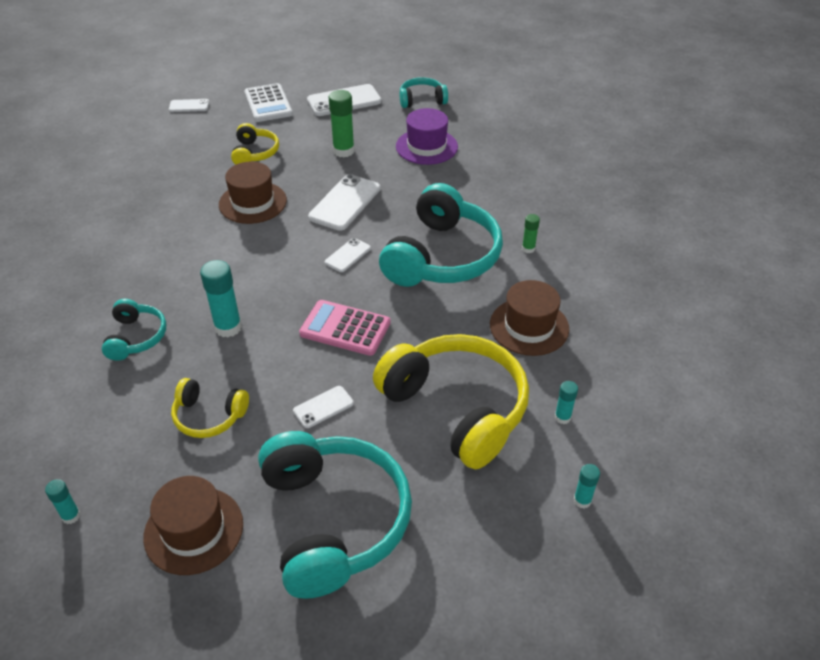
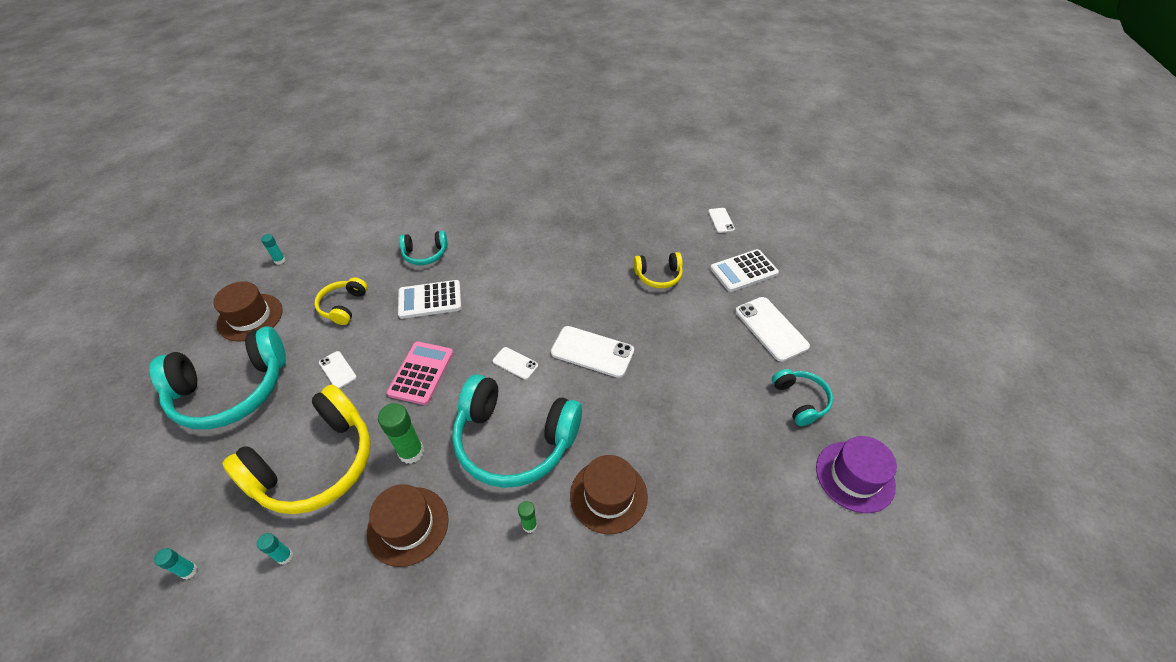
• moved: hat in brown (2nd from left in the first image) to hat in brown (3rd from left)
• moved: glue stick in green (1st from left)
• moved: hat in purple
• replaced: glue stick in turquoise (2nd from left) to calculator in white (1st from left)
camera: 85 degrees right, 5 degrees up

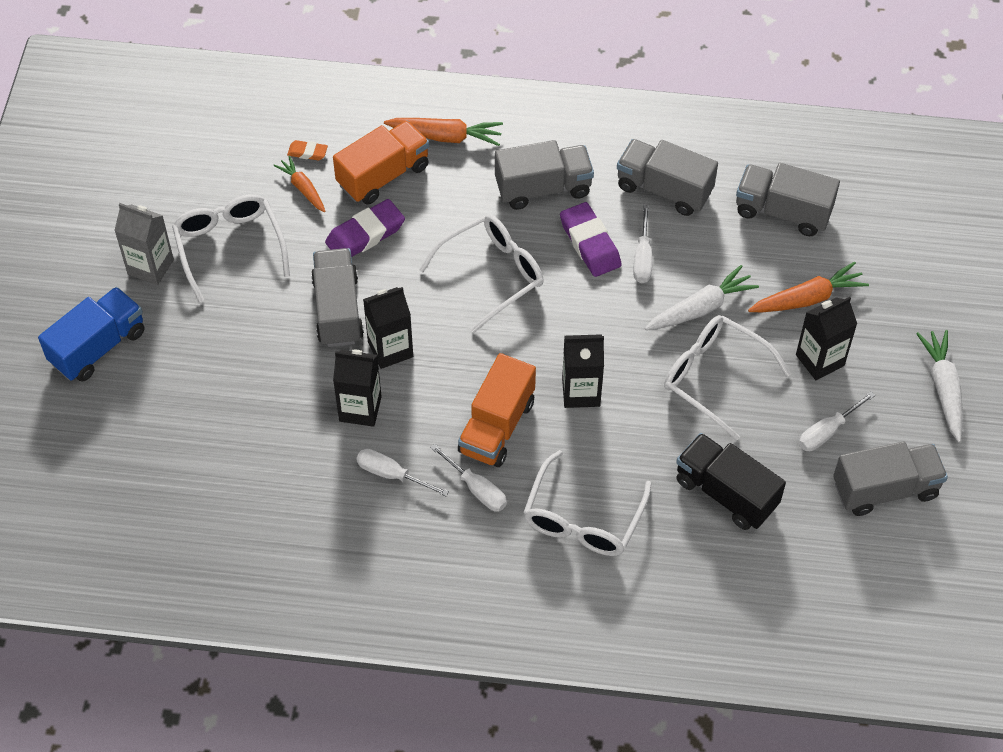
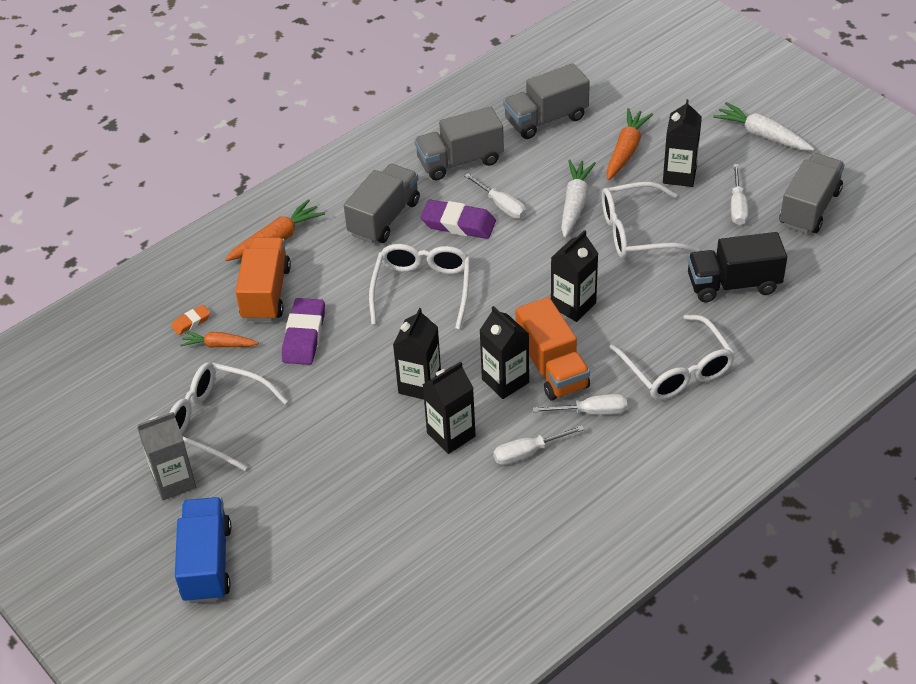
• removed: truck in grey (1st from left)
• added: carton in black (3rd from left)
camera: 45 degrees left, 10 degrees down

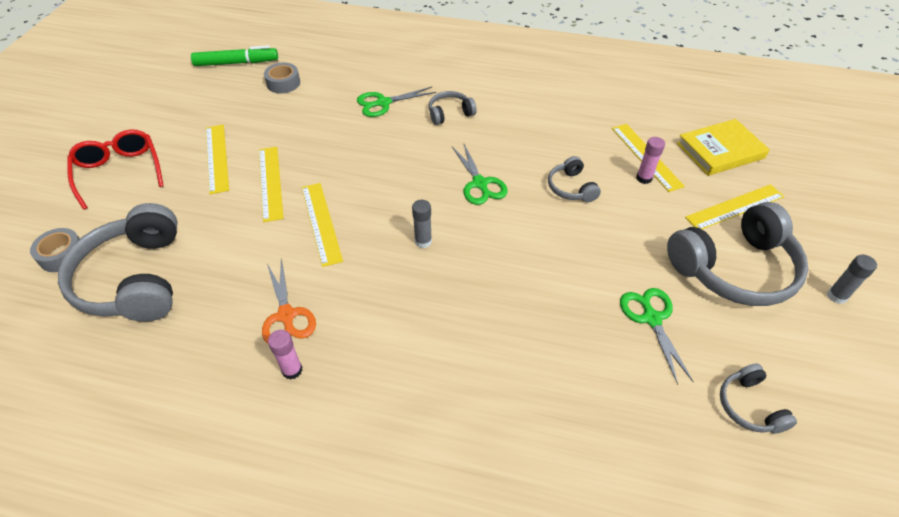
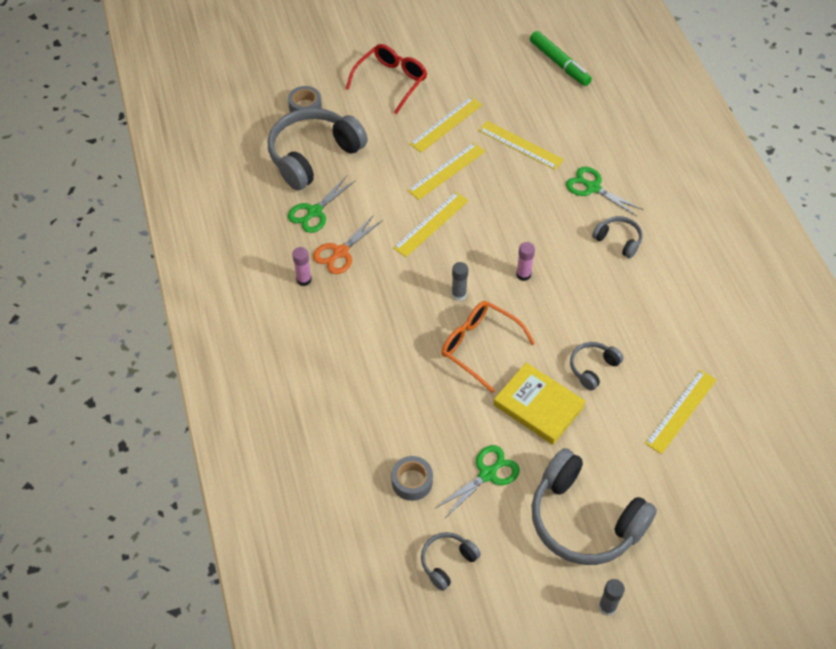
• added: glasses in orange
• moved: tape in grey (2nd from left)
• moved: scissors in green (2nd from left in the first image) to scissors in green (1st from left)
• moved: glue stick in pink (2nd from left)
• moved: book in yellow
• moved: ruler in yellow (5th from left in the first image) to ruler in yellow (4th from left)
camera: 60 degrees right, 5 degrees up

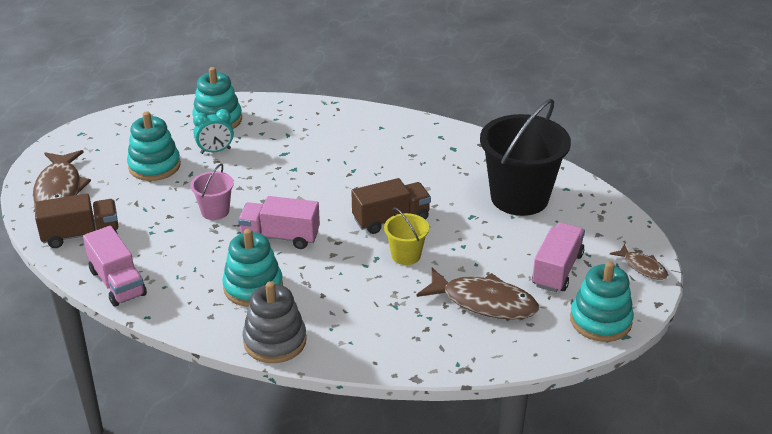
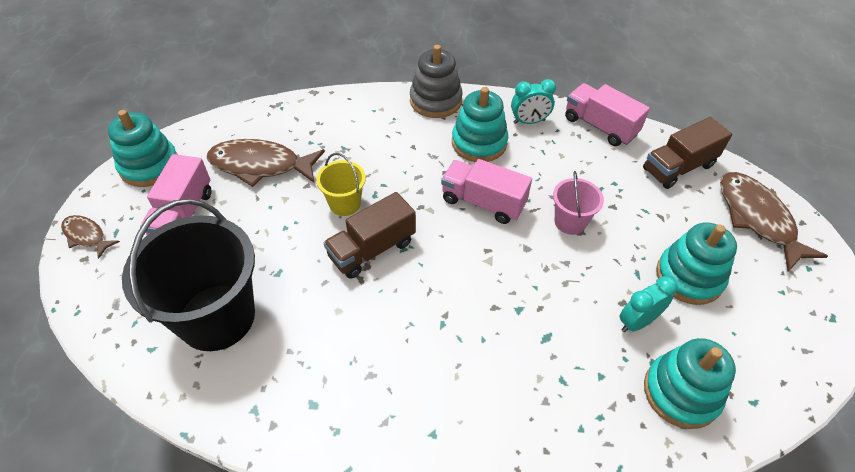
• added: clock in turquoise (1st from left)
• turned: truck in pink (2nd from left) 150 degrees counterclockwise
camera: 165 degrees right, 15 degrees up

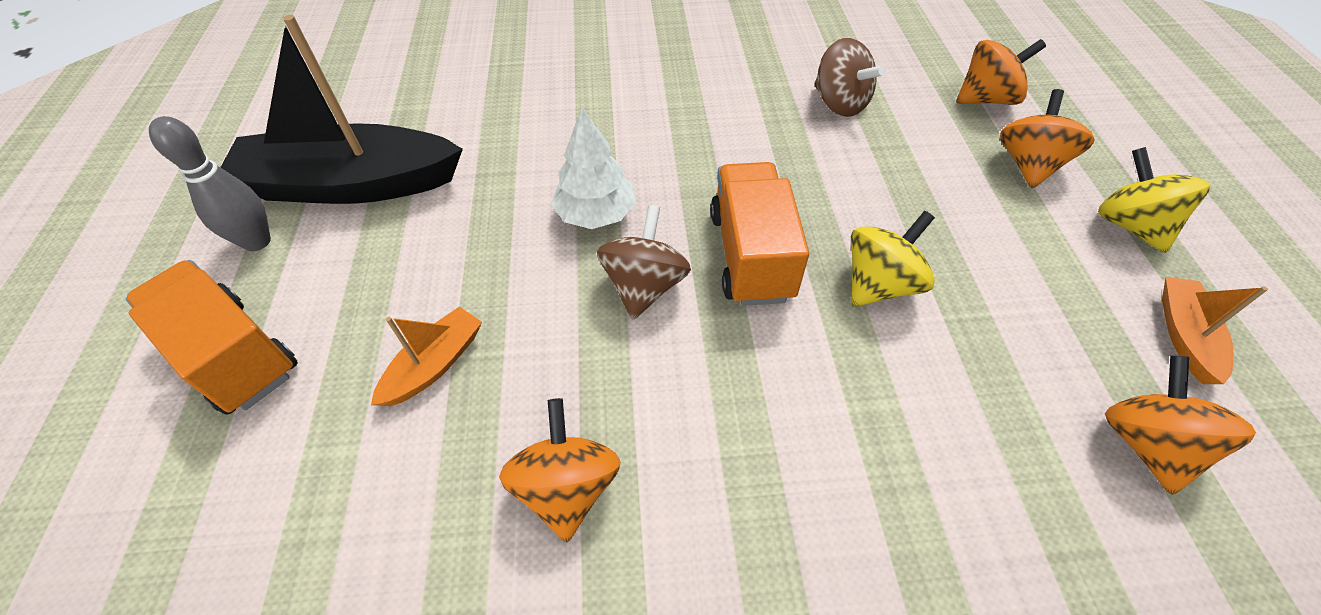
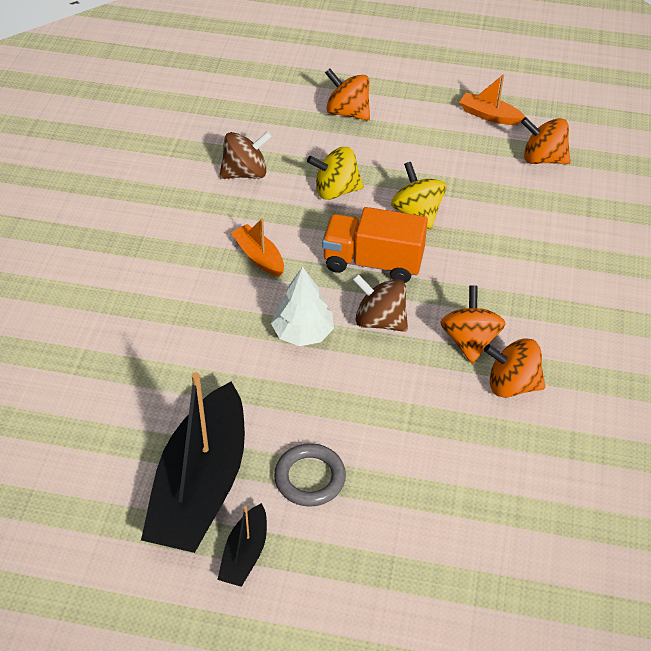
• removed: truck in orange (1st from left)
• added: ring in grey
• moved: boat in orange (1st from left)
• moved: spinning top in orange (2nd from left)
• moved: spinning top in yellow (2nd from left in the first image) to spinning top in yellow (1st from left)
• replaced: bowling pin in grey to boat in black (2nd from left)
camera: 75 degrees left, 5 degrees down

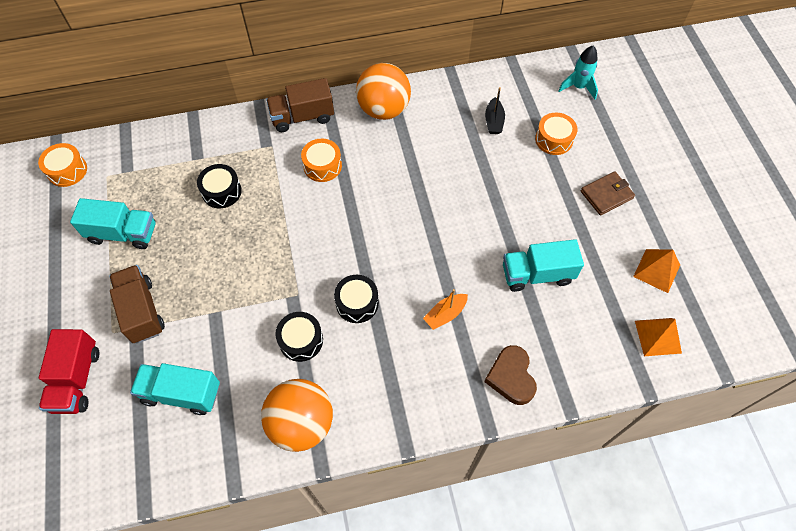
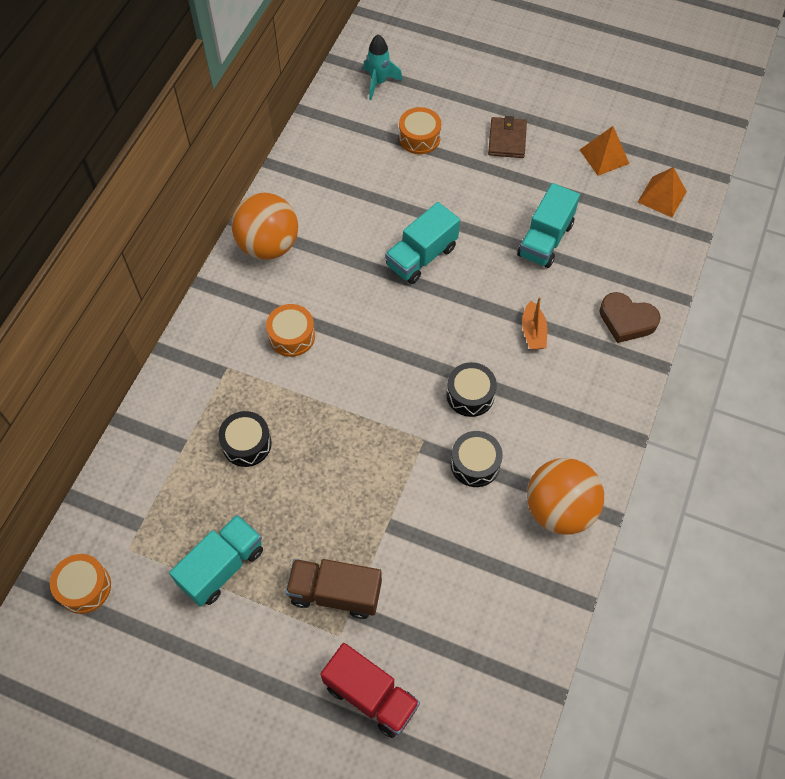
• removed: truck in brown (2nd from left)
• removed: boat in black
• moved: truck in turquoise (2nd from left)
camera: 55 degrees left, 0 degrees up

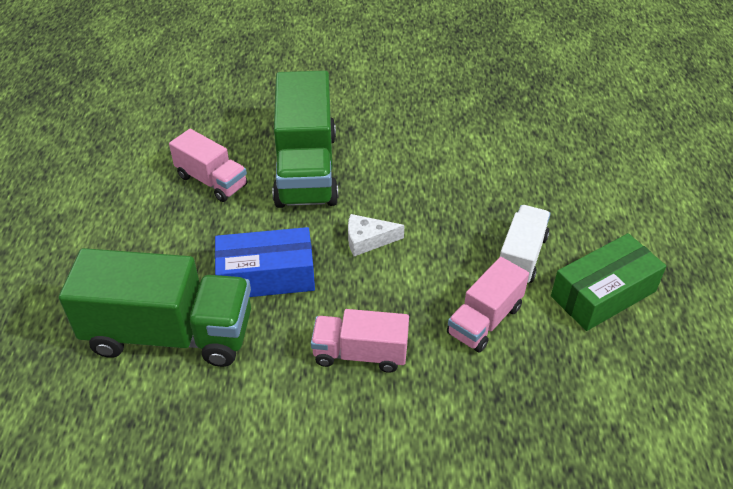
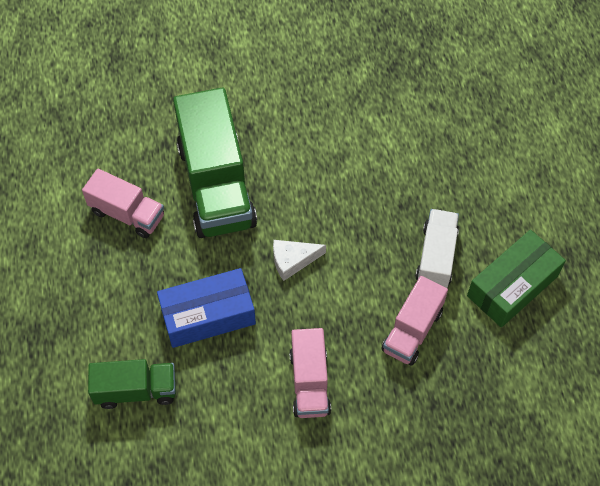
• turned: truck in pink (2nd from left) 90 degrees counterclockwise
• resized: truck in green (1st from left) x0.56
camera: 10 degrees left, 15 degrees up

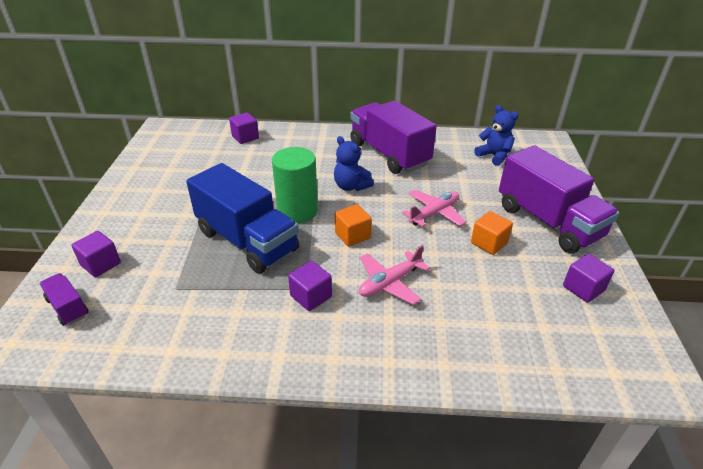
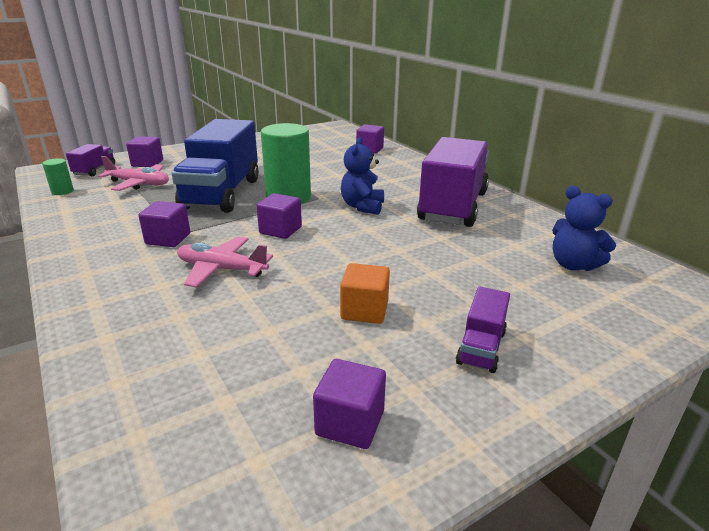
• added: cylinder in green (1st from left)
• moved: plane in pink (2nd from left in the first image) to plane in pink (1st from left)
• recoloured: cube in orange (1st from left) to cube in purple (3rd from left)
• turned: teddy bear in blue (2nd from left) 120 degrees clockwise
• resized: truck in purple (3rd from left) x0.45
camera: 55 degrees right, 10 degrees down

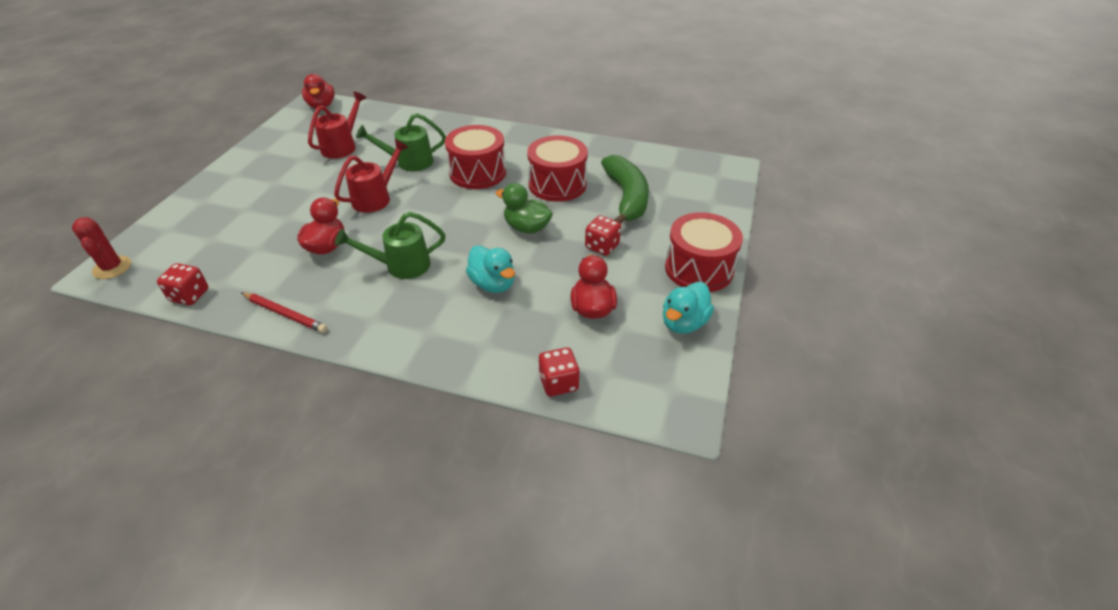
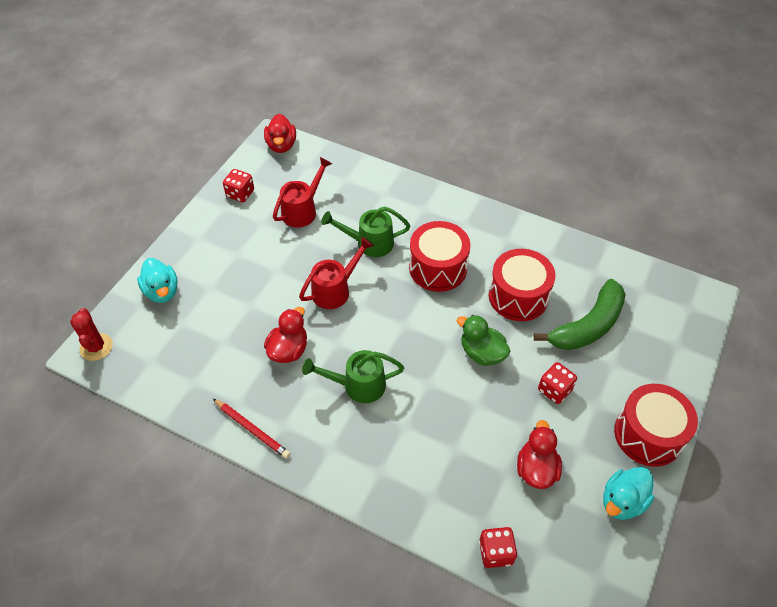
• moved: dice in red (1st from left)
• moved: duck in turquoise (1st from left)
• turned: banana in green 45 degrees clockwise
camera: 10 degrees right, 10 degrees up

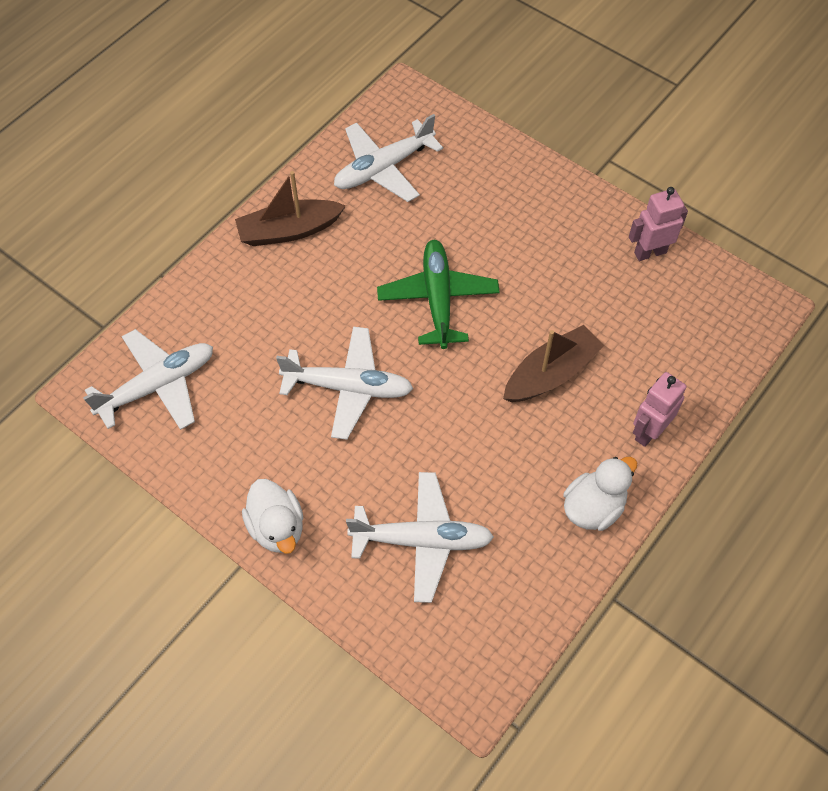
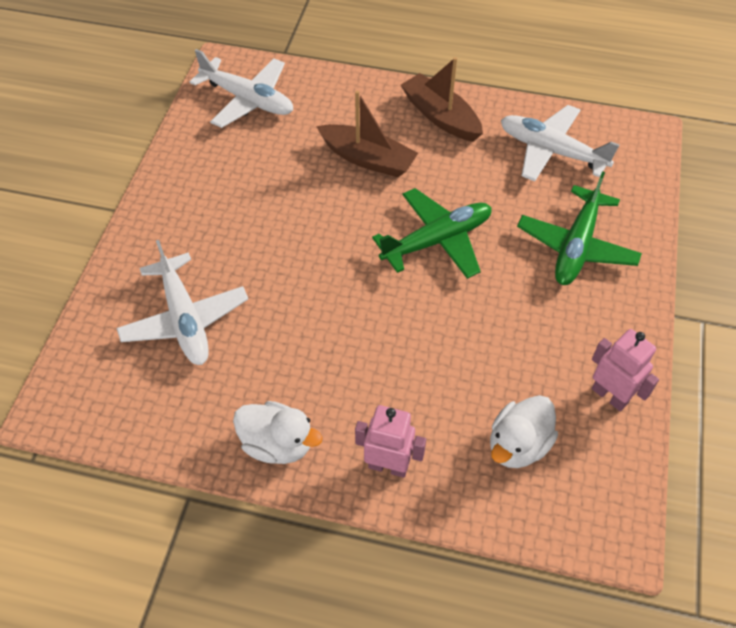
• removed: plane in white (2nd from left)
• added: plane in green (2nd from left)
• moved: duck in white (1st from left in the first image) to duck in white (2nd from left)
• moved: boat in brown (2nd from left in the first image) to boat in brown (1st from left)
camera: 65 degrees right, 5 degrees down

